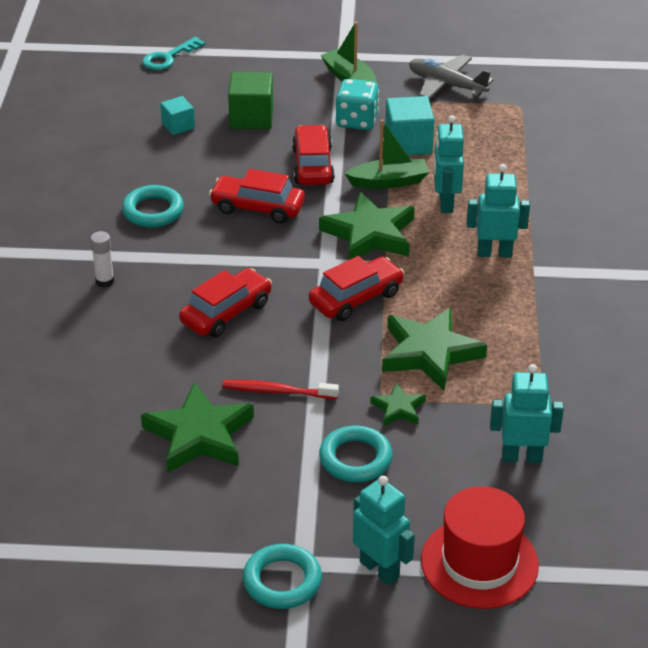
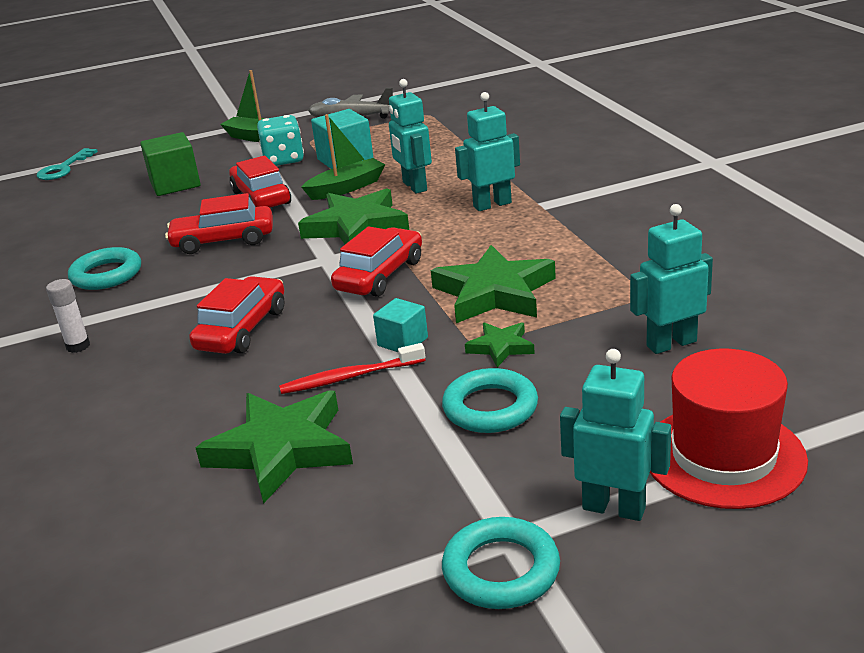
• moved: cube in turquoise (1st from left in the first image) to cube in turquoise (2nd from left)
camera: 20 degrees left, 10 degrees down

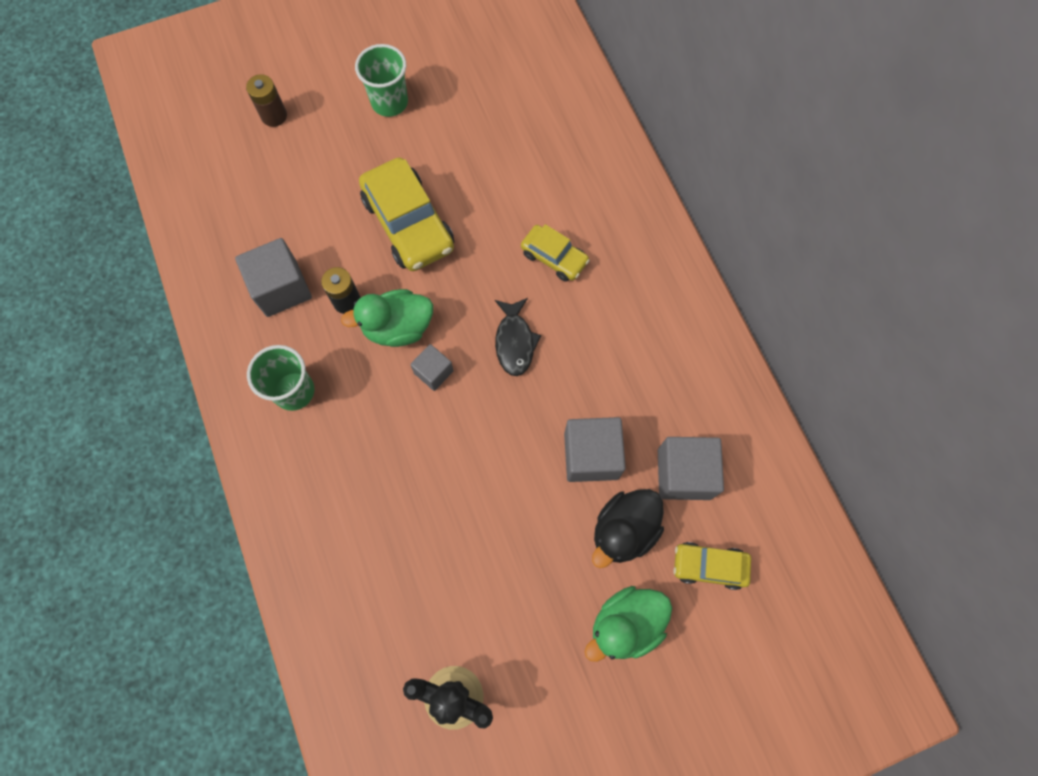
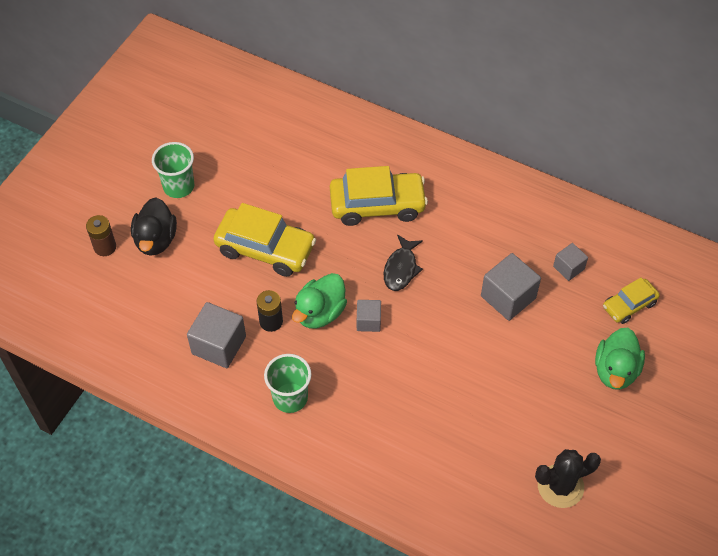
• moved: duck in black
• turned: fish in black 60 degrees clockwise
• resized: car in yellow (2nd from left) x1.77
• resized: cube in grey (4th from left) x0.58
camera: 40 degrees left, 15 degrees down

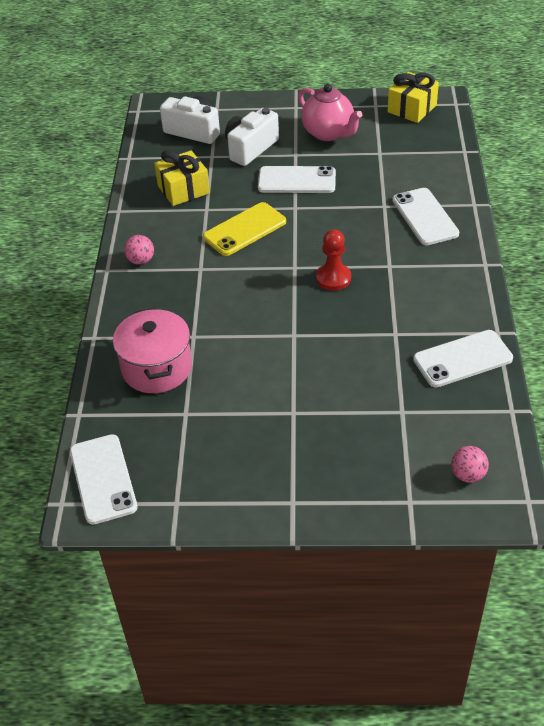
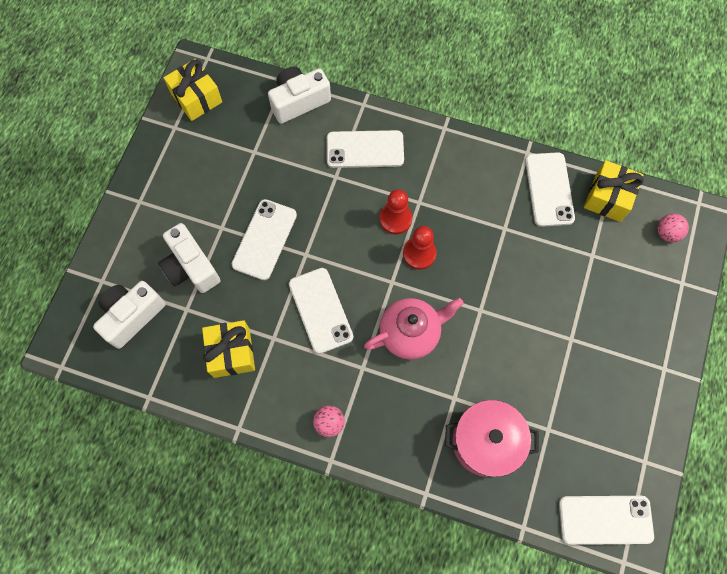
• added: camera in white (3rd from left)
• added: pawn in red (1st from left)
• added: gift in yellow (3rd from left)
• moved: teapot in pink
• recoloured: phone in yellow to phone in white (2nd from left)
camera: 75 degrees left, 25 degrees up

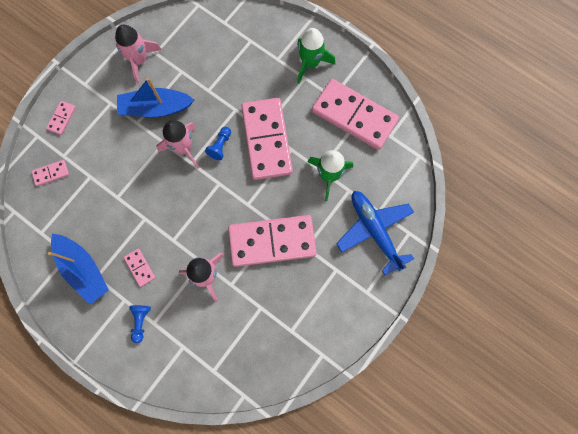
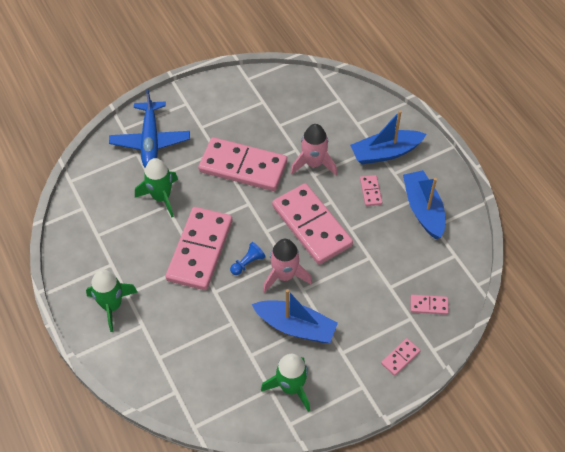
• moved: domino in pink (6th from left in the first image) to domino in pink (3rd from left)
• replaced: pawn in blue (1st from left) to boat in blue (2nd from left)
• recoloured: rocket in pink (1st from left) to rocket in green (3rd from left)
camera: 155 degrees left, 20 degrees down

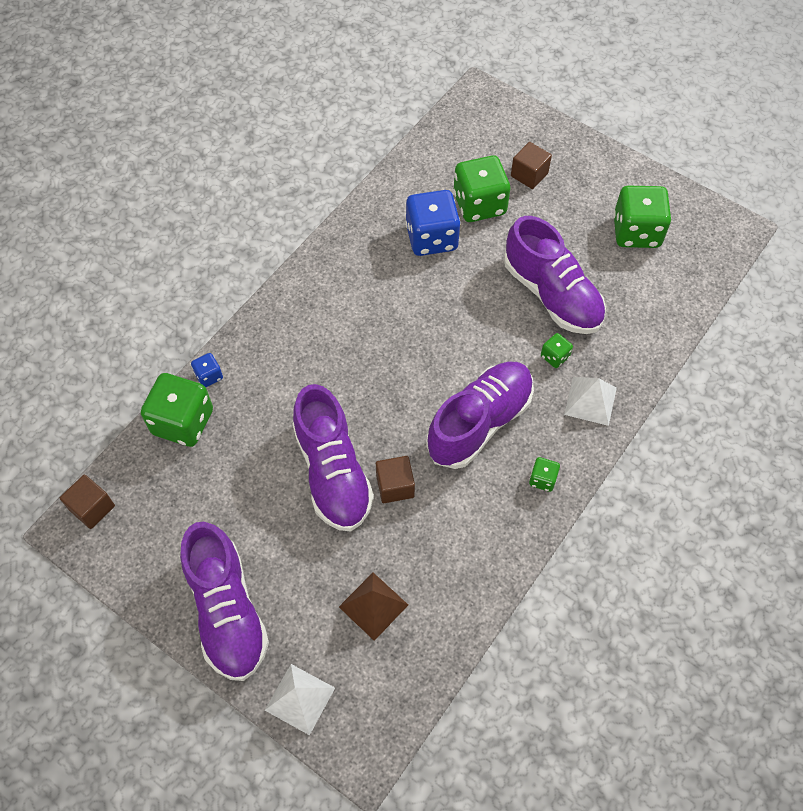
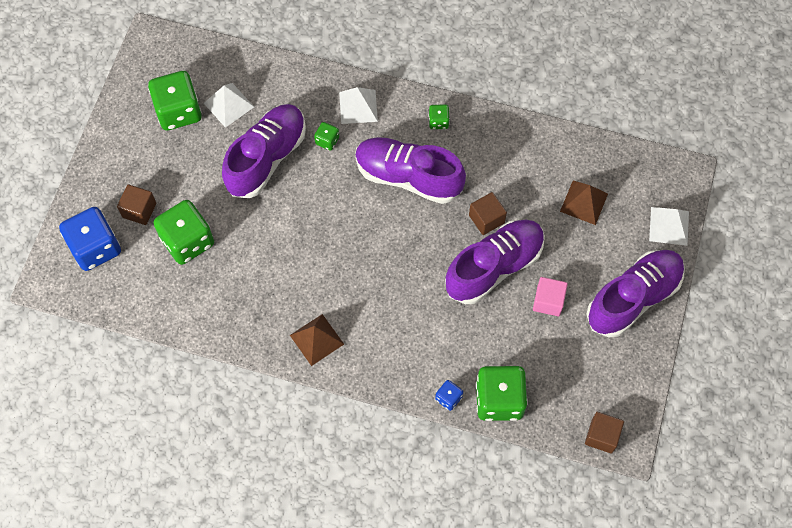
• added: pyramid in white (1st from left)
• added: pyramid in brown (1st from left)
• added: cube in pink
• moved: dice in blue (2nd from left in the first image) to dice in blue (1st from left)
camera: 110 degrees left, 5 degrees up

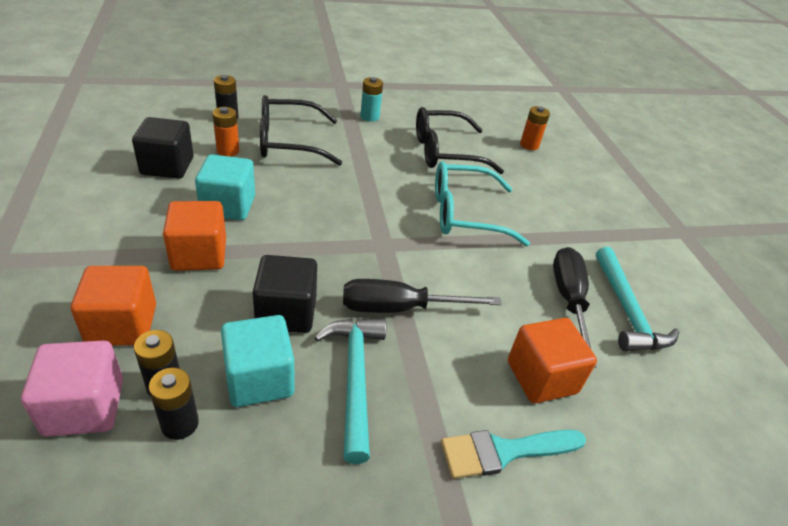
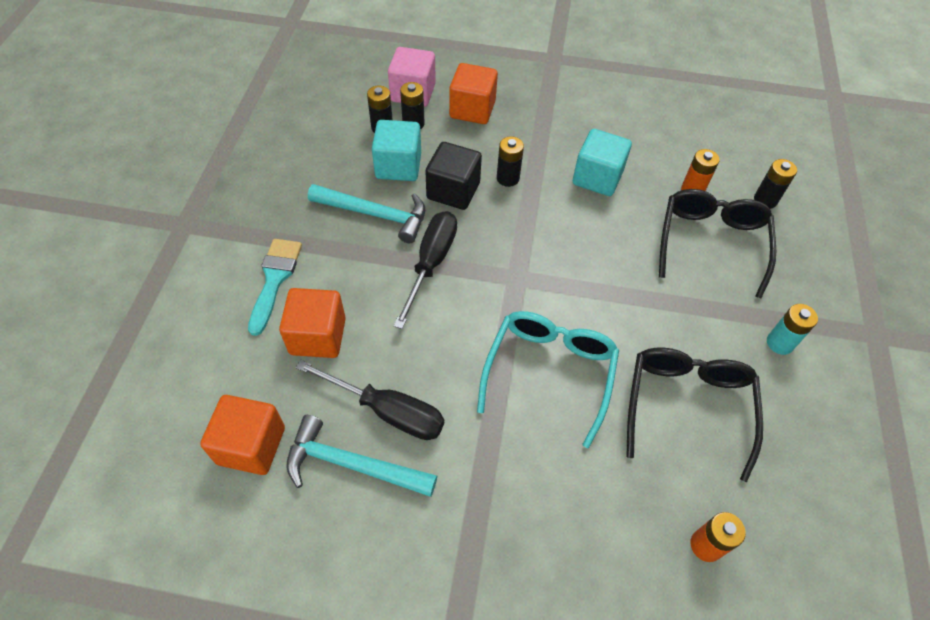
• removed: cube in black (1st from left)
• added: battery in black (3rd from left)
• moved: cube in orange (2nd from left in the first image) to cube in orange (1st from left)
camera: 115 degrees right, 15 degrees up

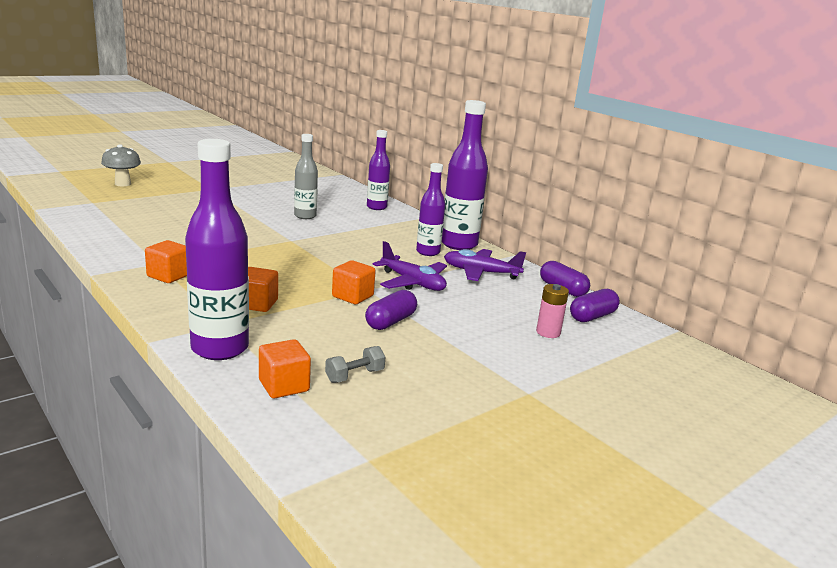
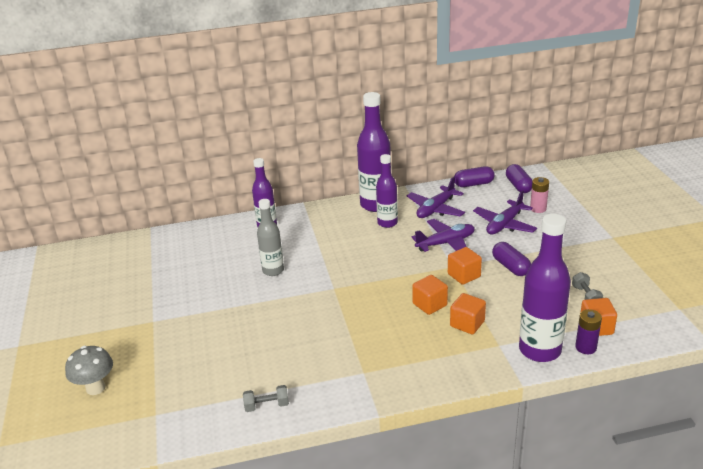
• added: dumbbell in grey (1st from left)
• added: plane in purple (3rd from left)
• added: battery in purple
• moved: cube in orange (1st from left)
camera: 60 degrees left, 10 degrees up

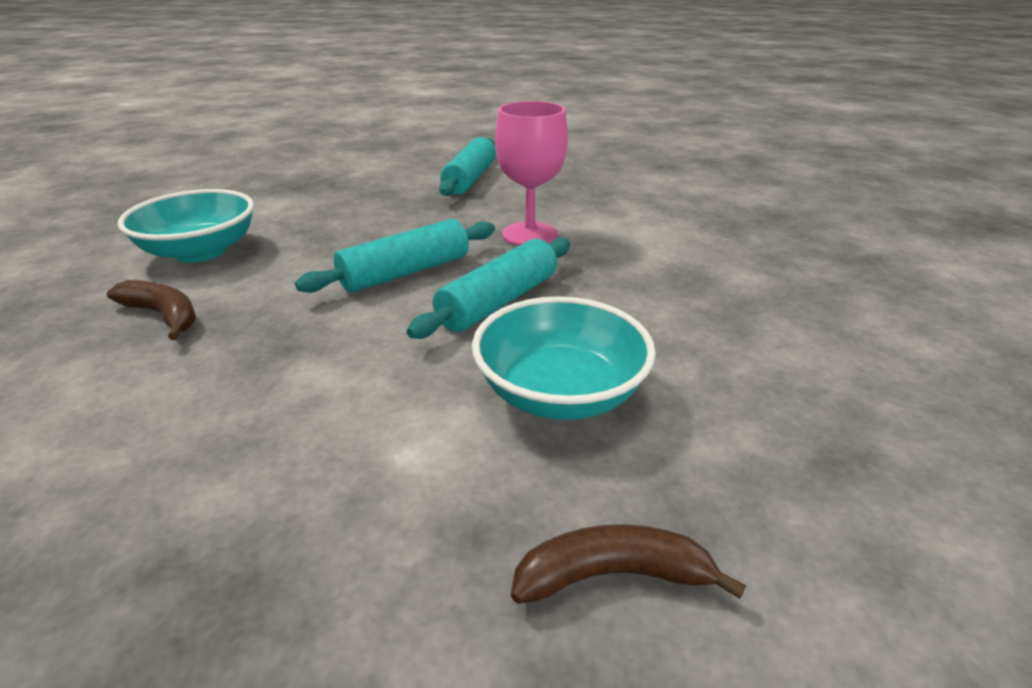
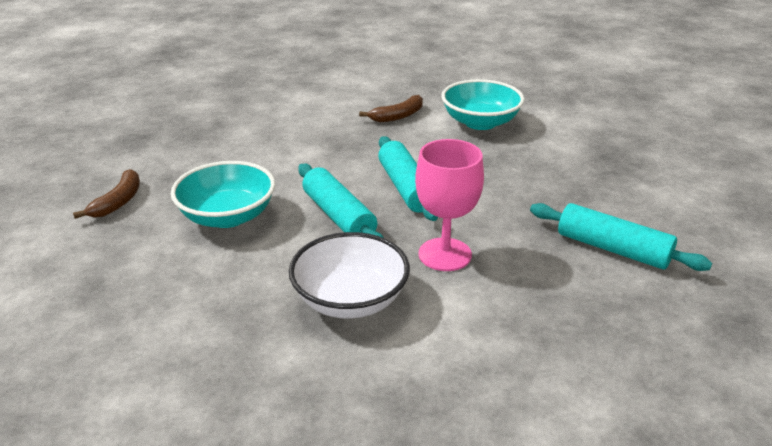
• added: bowl in white
camera: 110 degrees right, 0 degrees up

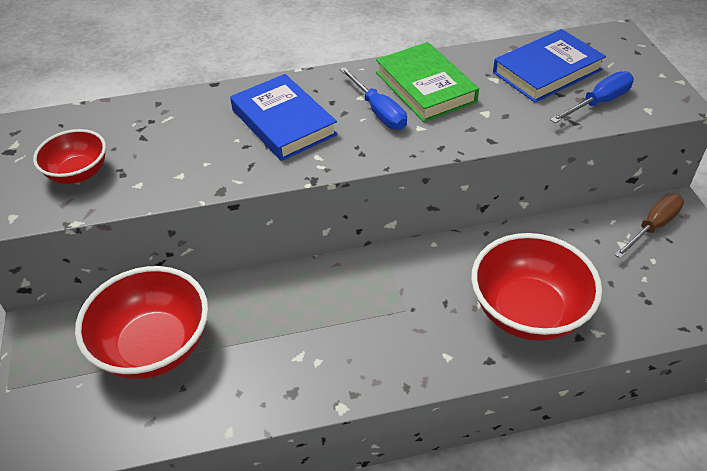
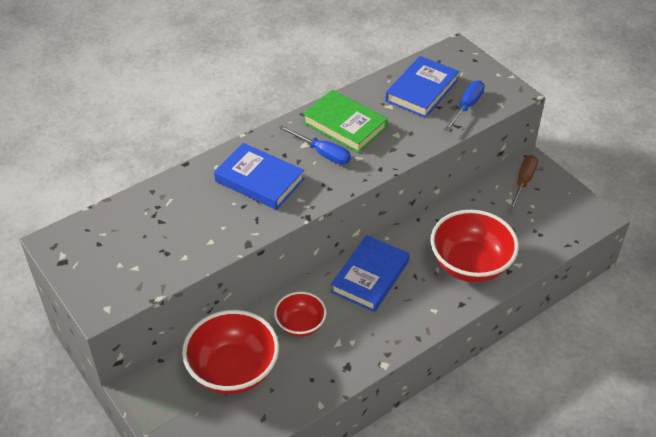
• added: book in blue (2nd from left)
• moved: bowl in red (1st from left in the first image) to bowl in red (2nd from left)
camera: 25 degrees left, 0 degrees up

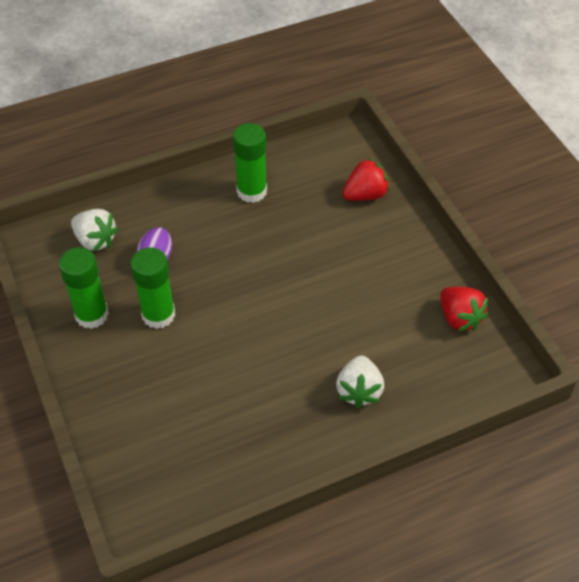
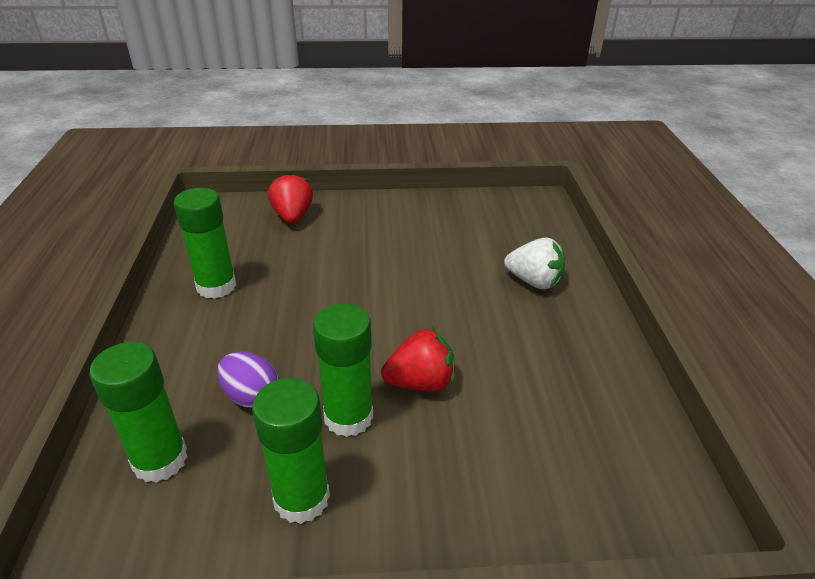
• moved: strawberry in red (2nd from left)
• replaced: strawberry in white (1st from left) to glue stick in green (1st from left)
camera: 70 degrees left, 15 degrees down

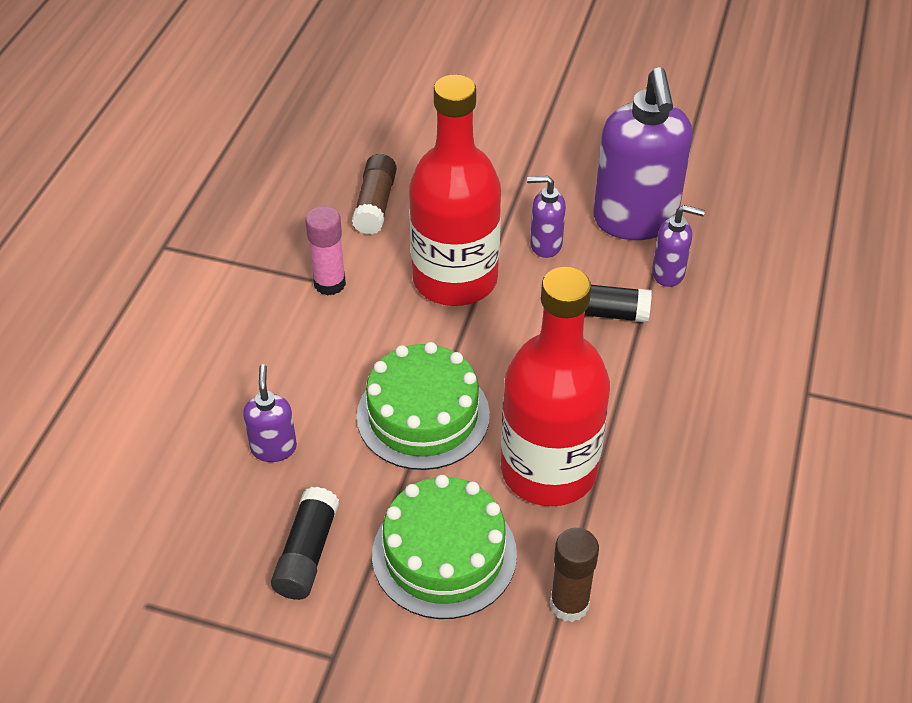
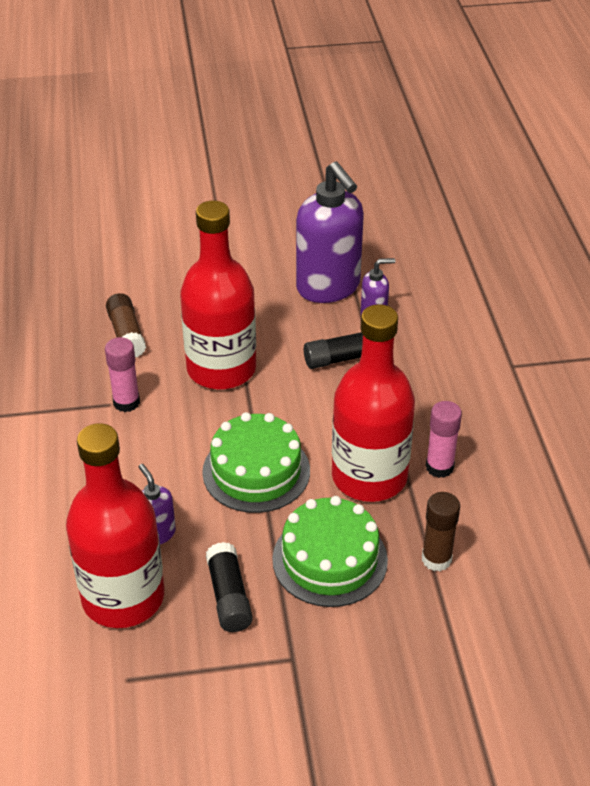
• removed: soap dispenser in purple (2nd from left)
• added: bottle in red (1st from left)
• added: glue stick in pink (2nd from left)
camera: 25 degrees left, 5 degrees down

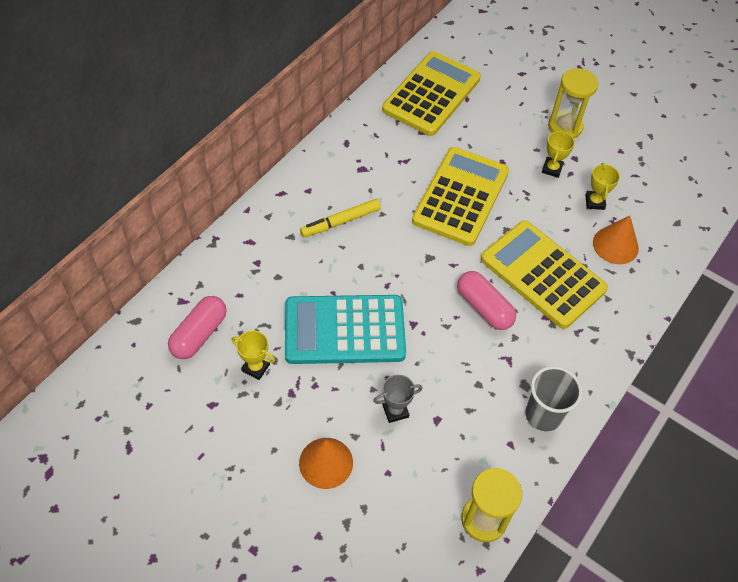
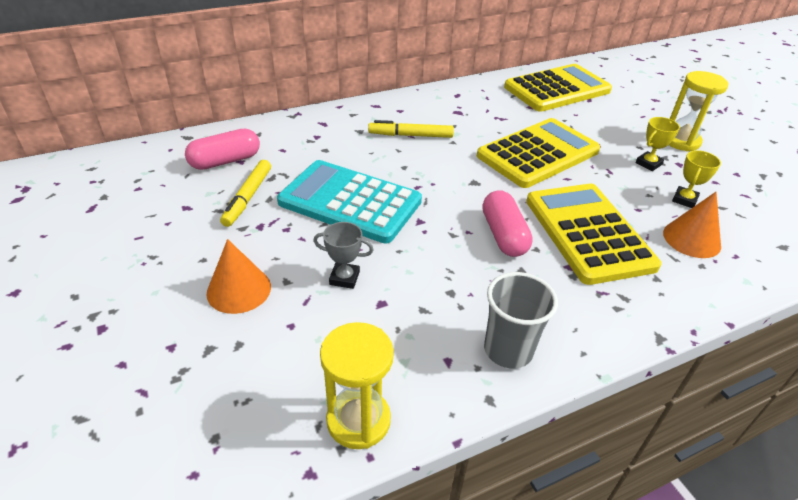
• replaced: trophy in yellow (1st from left) to marker in yellow (1st from left)
camera: 30 degrees right, 15 degrees down

